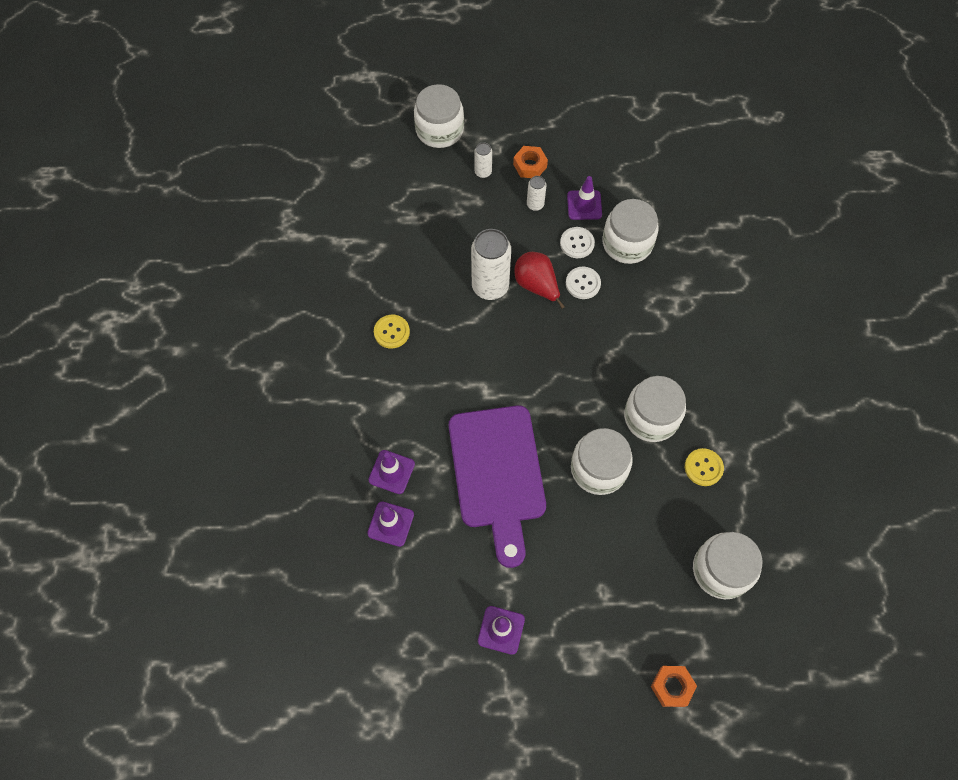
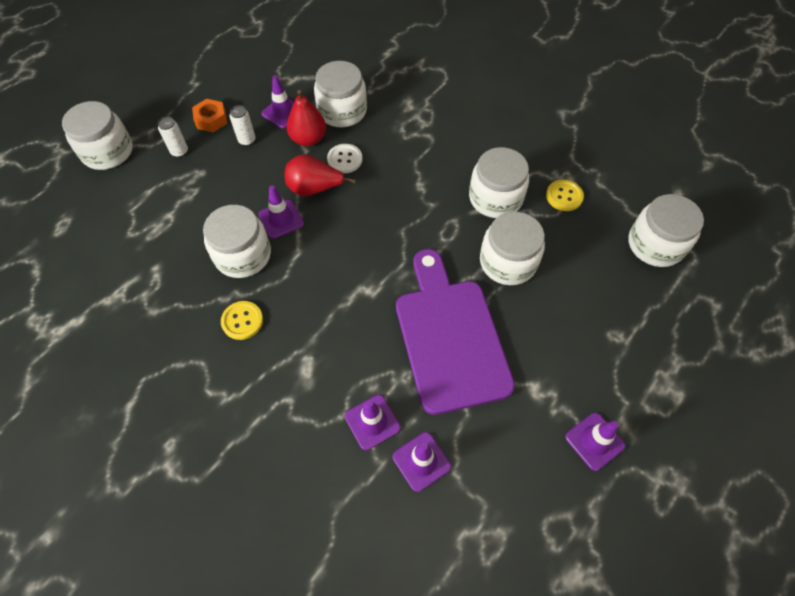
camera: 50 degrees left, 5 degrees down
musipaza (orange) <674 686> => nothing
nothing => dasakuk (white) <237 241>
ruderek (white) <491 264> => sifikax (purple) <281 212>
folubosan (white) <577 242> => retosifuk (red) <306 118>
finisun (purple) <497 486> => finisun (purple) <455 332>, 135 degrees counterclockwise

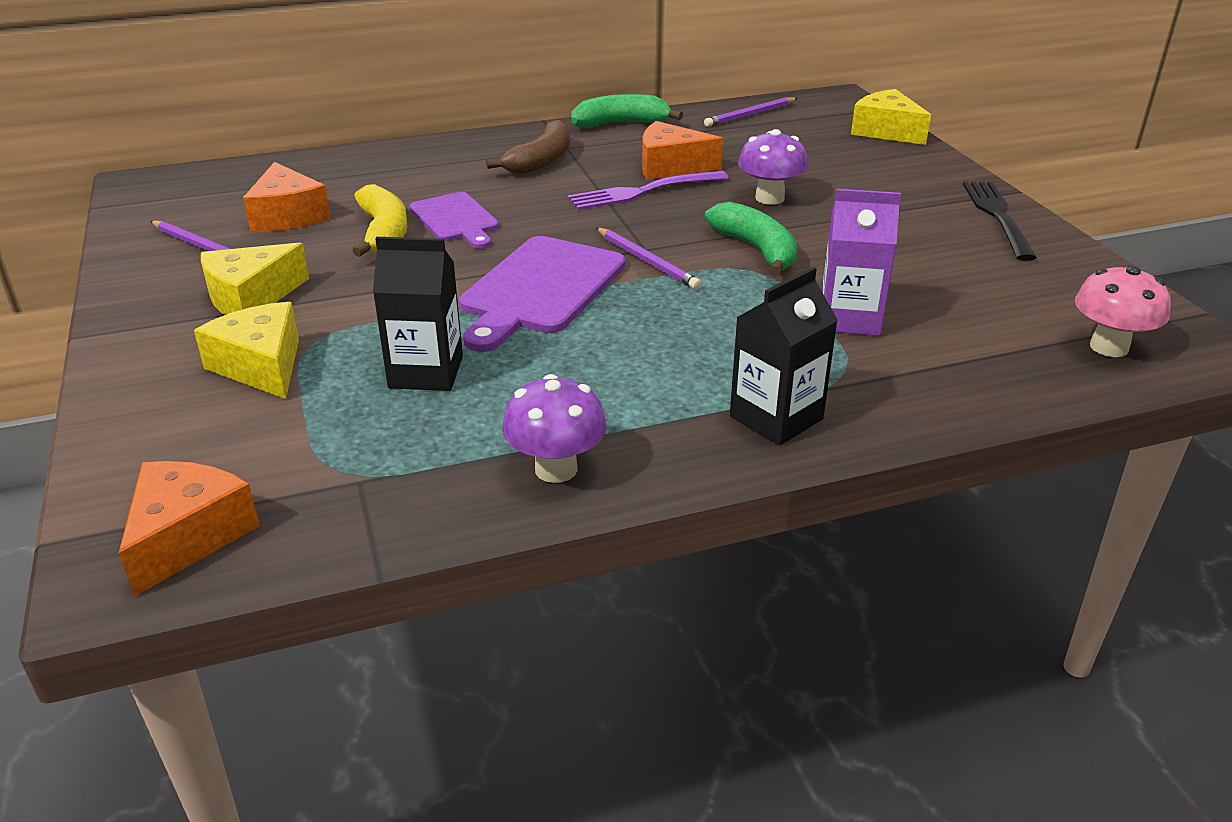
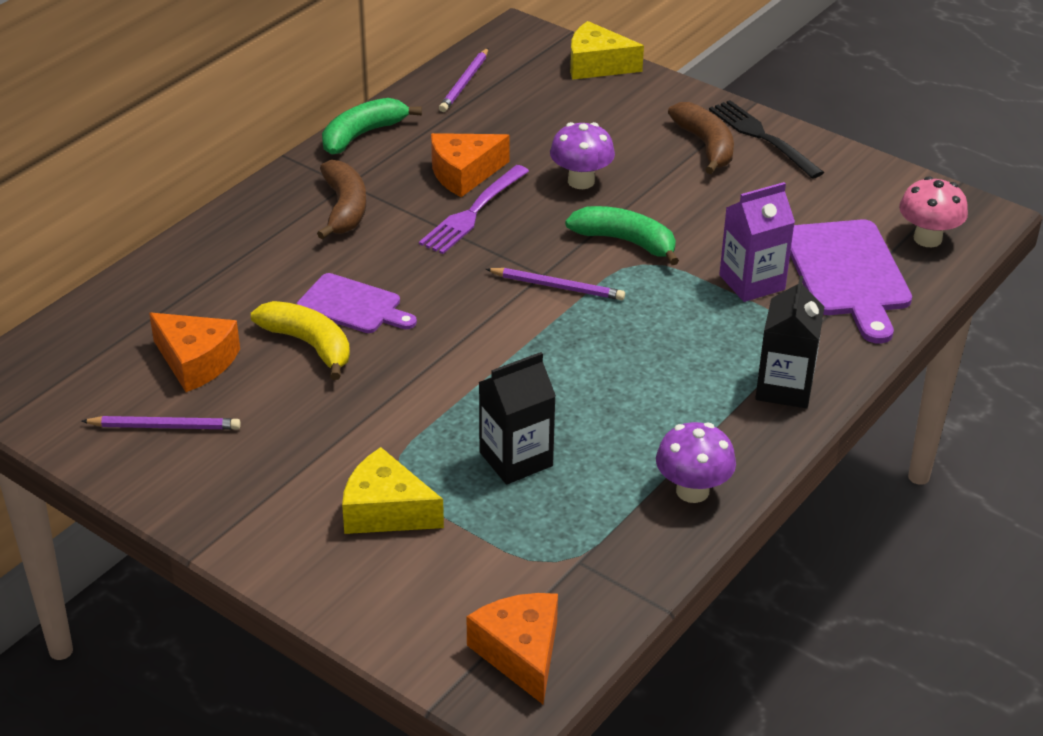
camera: 35 degrees left, 5 degrees up
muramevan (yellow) <255 279> => nothing
nothing => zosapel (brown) <701 138>
finisun (purple) <542 294> => finisun (purple) <851 282>, shifted

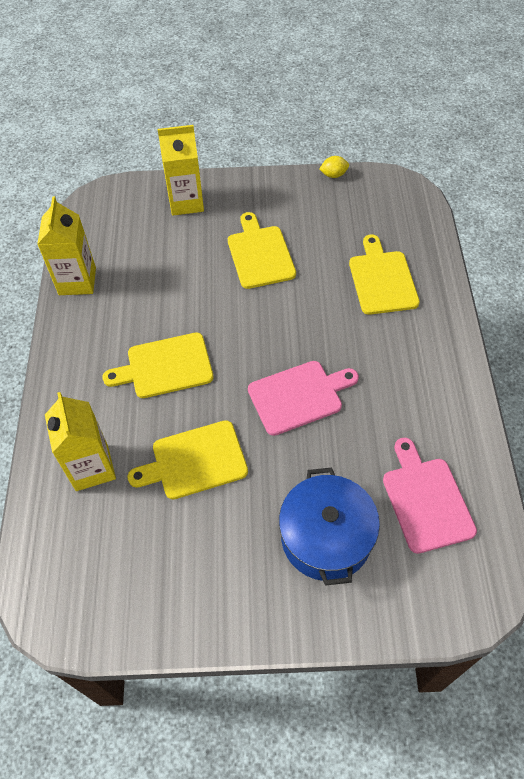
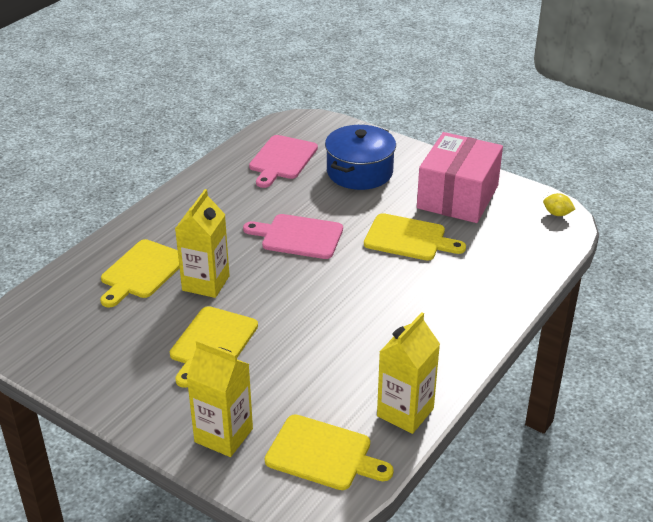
camera: 145 degrees left, 20 degrees down
nothing => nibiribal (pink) <460 177>
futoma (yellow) <80 441> => futoma (yellow) <202 243>, shifted
finisun (yellow) <157 365> => finisun (yellow) <329 452>, shifted
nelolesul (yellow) <334 167> => nelolesul (yellow) <559 204>, shifted

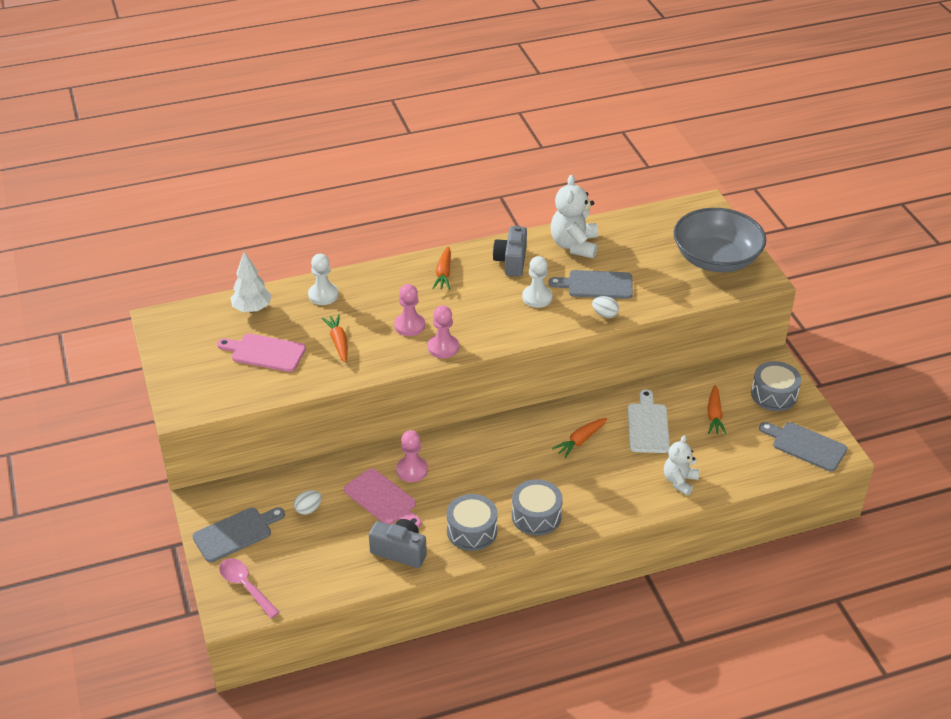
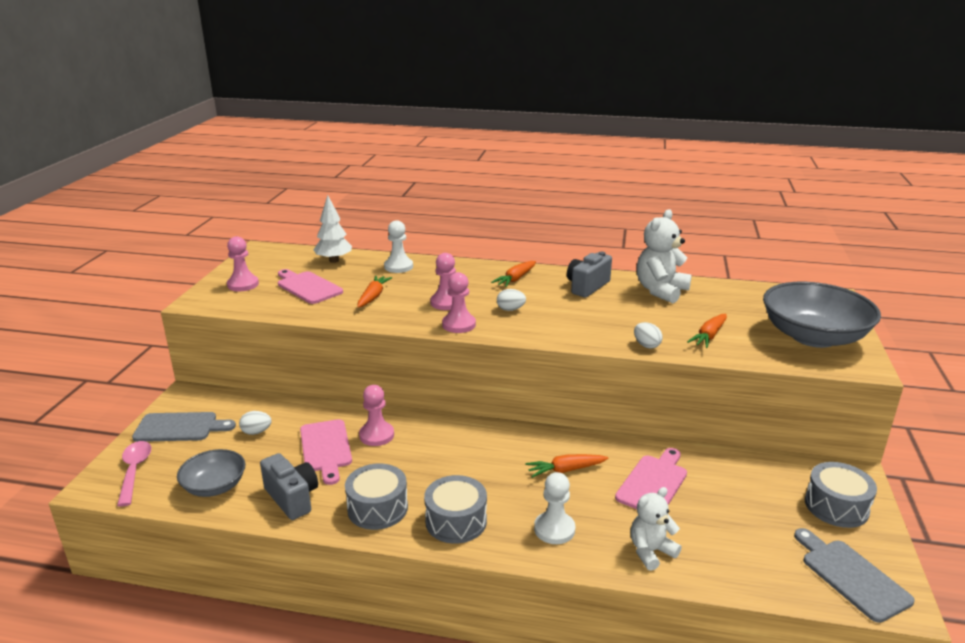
camera: 30 degrees right, 15 degrees down
finisun (grey) <590 284> => nothing
nothing => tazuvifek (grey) <211 473>
nothing => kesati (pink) <243 263>
nothing => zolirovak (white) <511 300>
kesati (white) <537 282> => kesati (white) <554 508>, shifted
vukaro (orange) <717 410> => vukaro (orange) <707 331>, shifted
finisun (white) <649 421> => finisun (pink) <651 478>

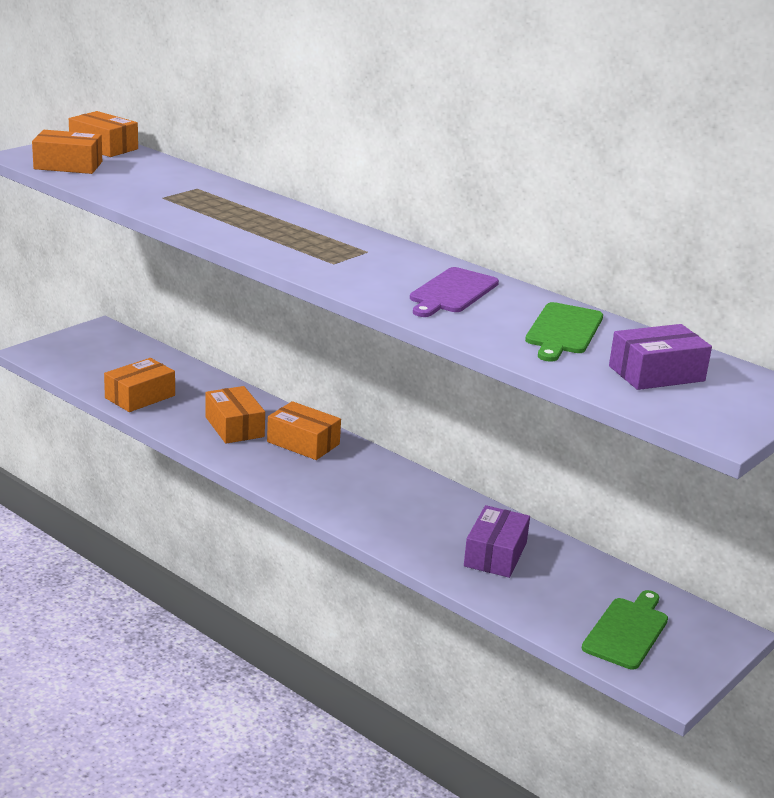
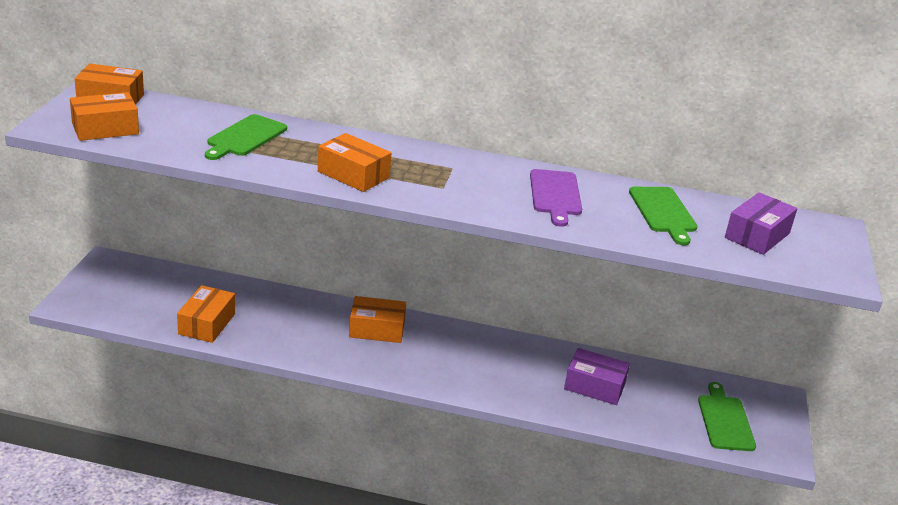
camera: 30 degrees left, 5 degrees up
nothing => finisun (green) <246 137>
nibiribal (orange) <235 415> => nibiribal (orange) <354 162>, shifted
nibiribal (purple) <497 541> => nibiribal (purple) <597 376>, 60 degrees counterclockwise

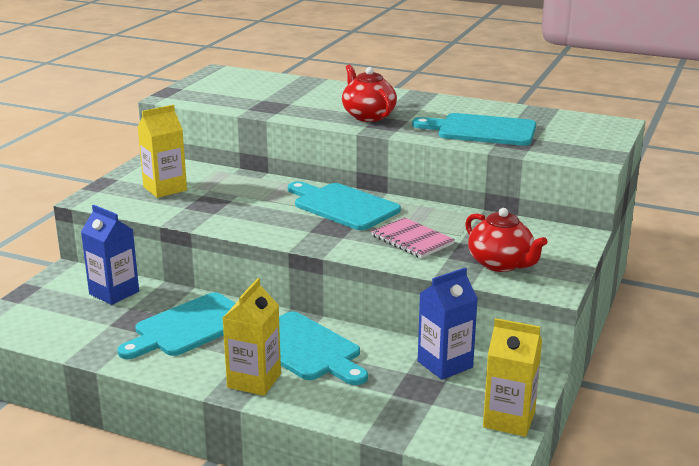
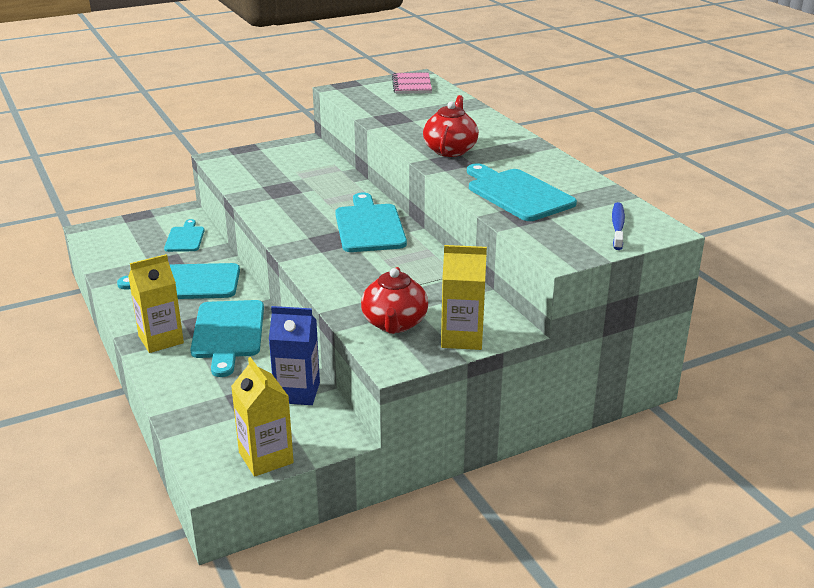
camera: 40 degrees right, 5 degrees up
nothing => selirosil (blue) <618 226>
futoma (yellow) <162 151> => futoma (yellow) <464 297>, shifted
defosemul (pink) <413 237> => defosemul (pink) <412 83>, shifted
futoma (blue) <110 255> => finisun (turquoise) <184 235>

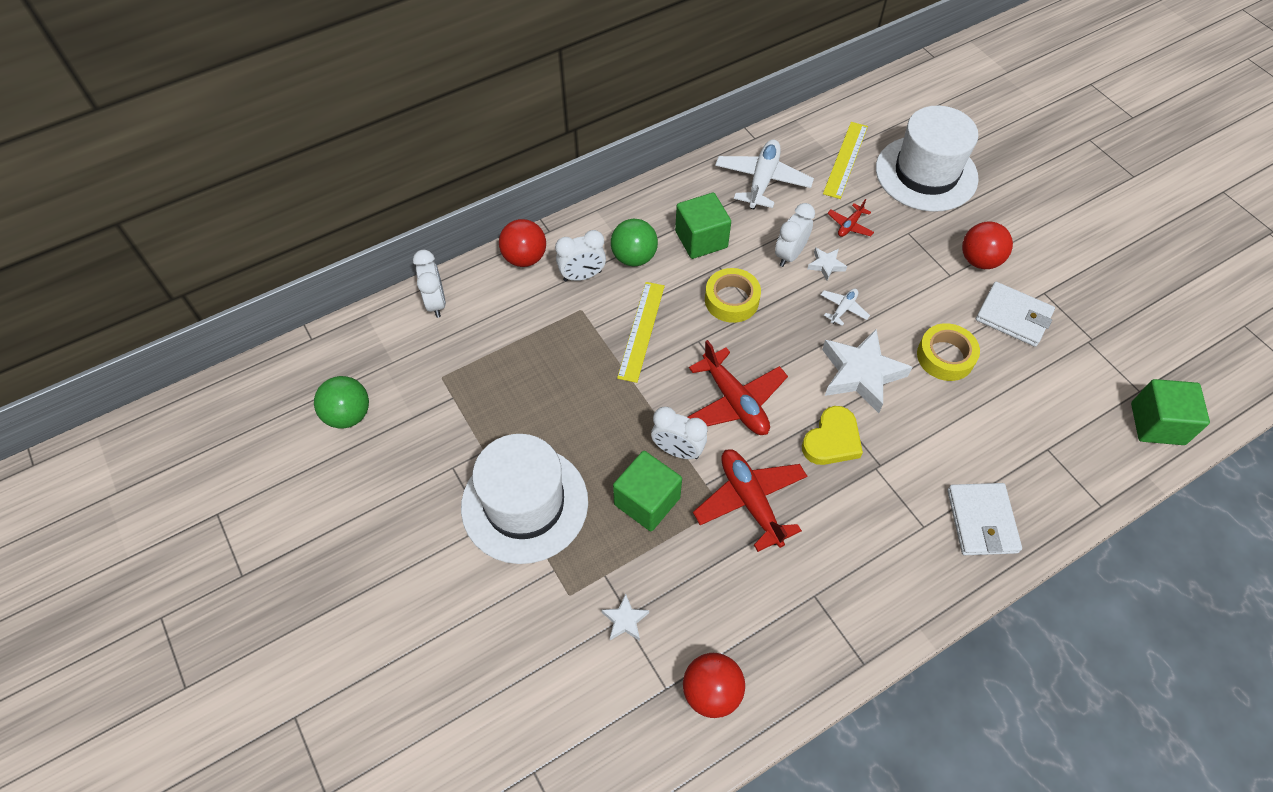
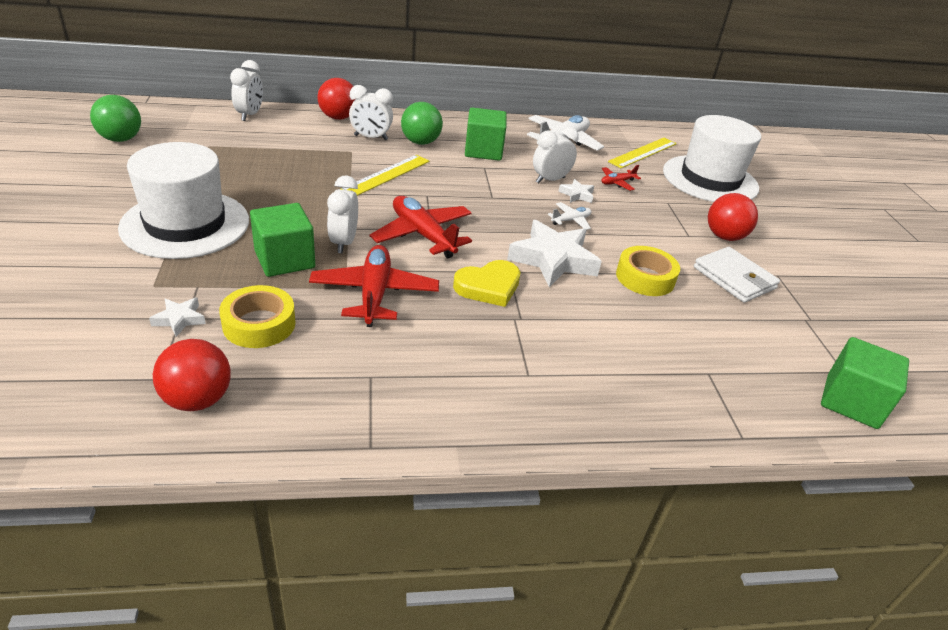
camera: 20 degrees right, 20 degrees down
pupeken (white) <984 519> => nothing
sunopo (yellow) <733 295> => sunopo (yellow) <257 316>, shifted
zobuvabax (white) <679 432> => zobuvabax (white) <342 214>, 45 degrees clockwise
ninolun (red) <738 387> => ninolun (red) <421 227>, 150 degrees clockwise

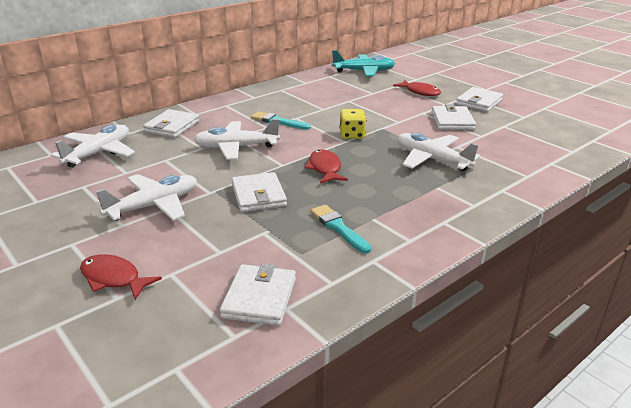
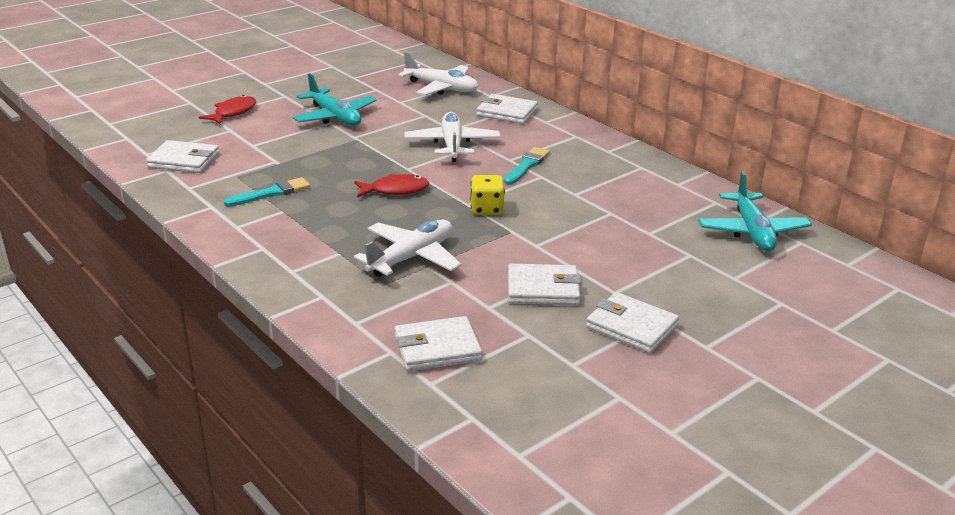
camera: 90 degrees right, 0 degrees up
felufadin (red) <417 88> => nothing
pupeken (white) <259 192> => pupeken (white) <438 344>, shifted
ninolun (white) <146 197> => ninolun (turquoise) <335 99>

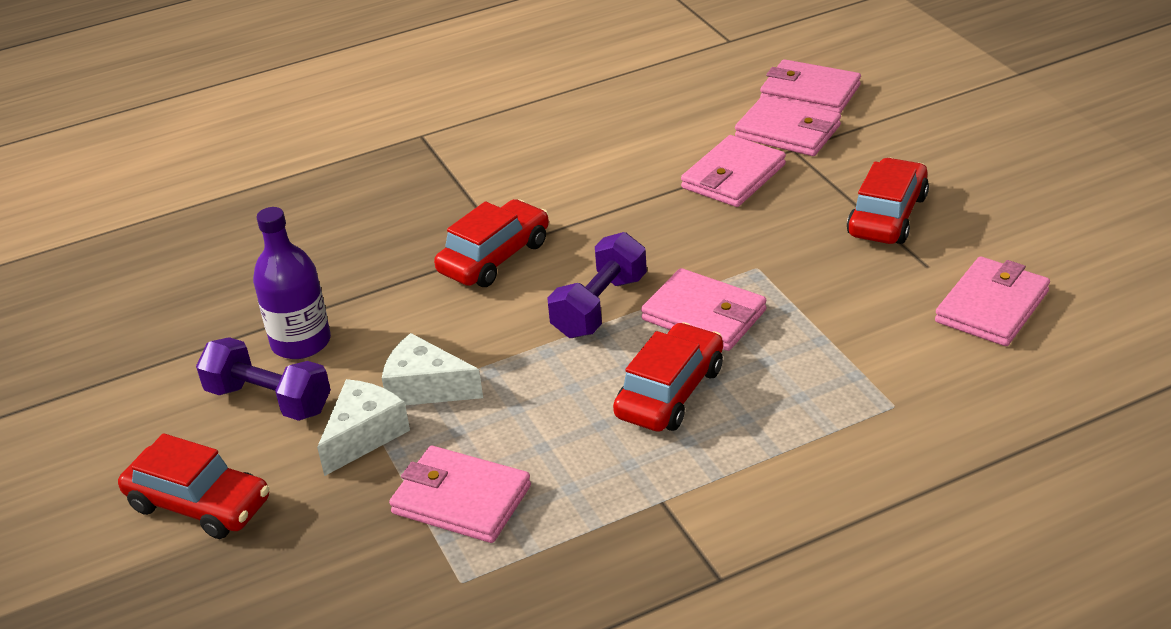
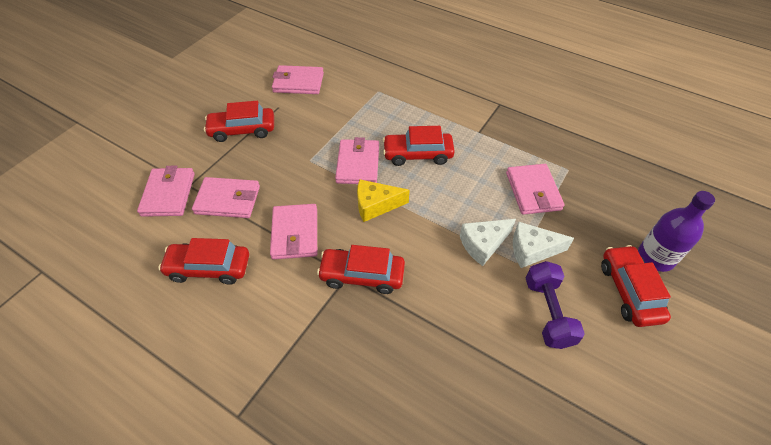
camera: 125 degrees left, 15 degrees up
nothing => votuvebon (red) <203 261>
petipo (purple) <292 283> => petipo (purple) <676 231>, shifted
pupeken (pink) <810 86> => pupeken (pink) <293 232>, shifted
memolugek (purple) <597 285> => muramevan (yellow) <383 200>
muramevan (white) <432 369> => muramevan (white) <488 242>, 75 degrees clockwise

